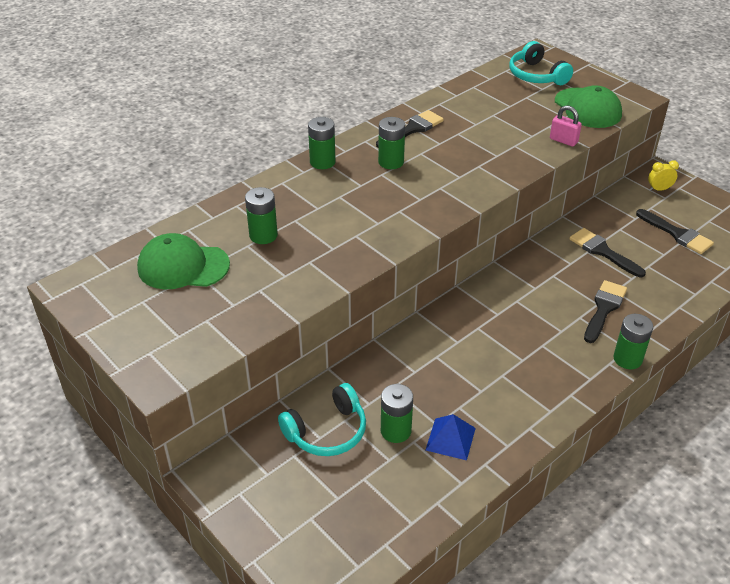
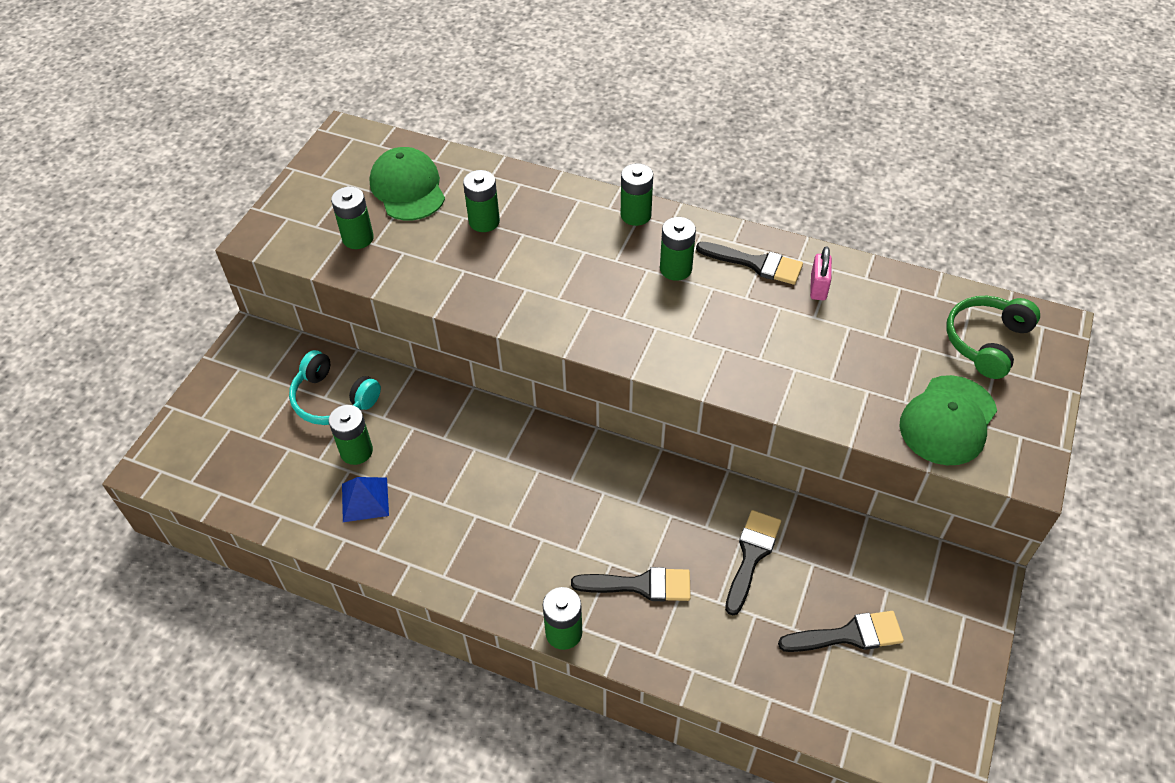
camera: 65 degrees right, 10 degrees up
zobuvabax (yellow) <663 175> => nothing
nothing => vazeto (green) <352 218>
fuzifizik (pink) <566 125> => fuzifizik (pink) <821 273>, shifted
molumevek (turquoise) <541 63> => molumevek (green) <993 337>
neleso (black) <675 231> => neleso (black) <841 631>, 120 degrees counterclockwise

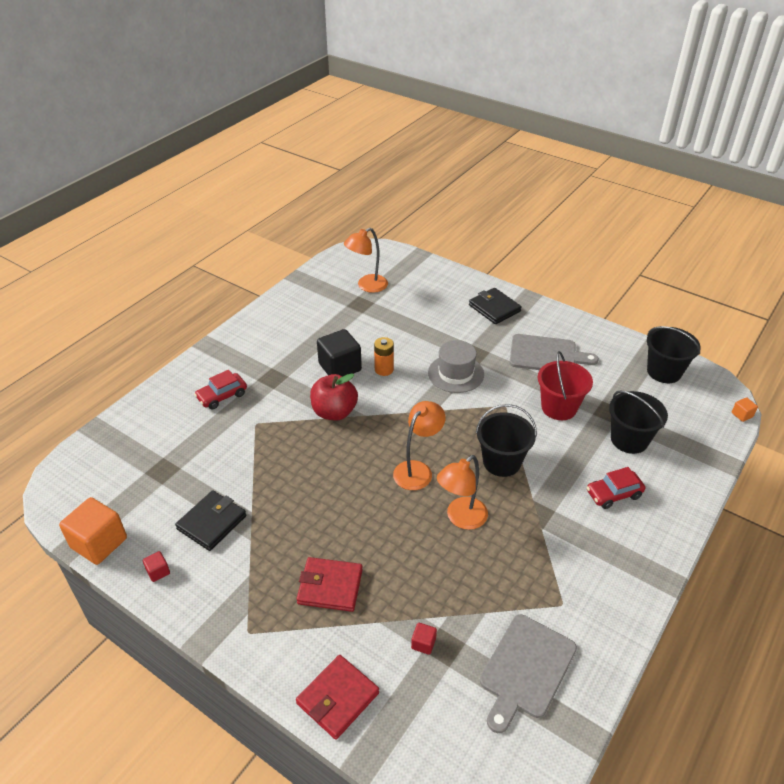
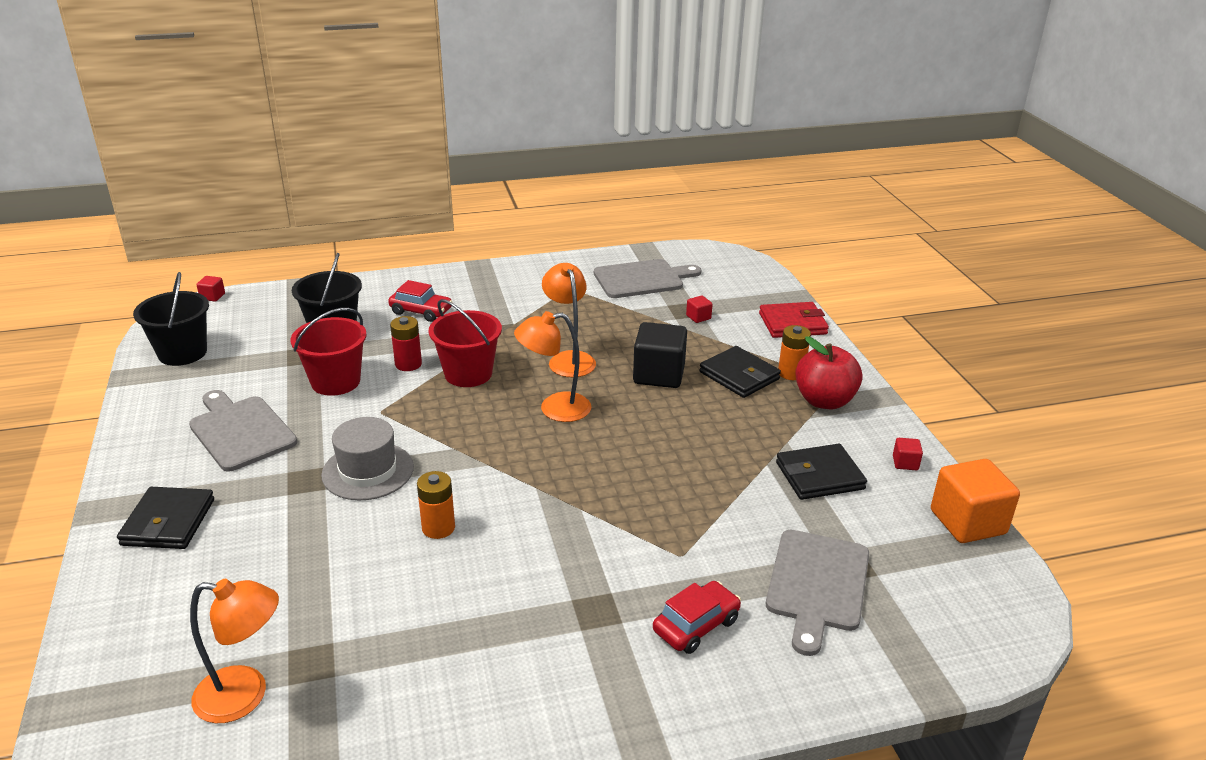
camera: 140 degrees left, 10 degrees down
nothing => vazeto (red) <406 343>
nothing => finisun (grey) <817 593>
nothing => vazeto (orange) <794 352>
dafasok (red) <334 397> => dafasok (red) <829 372>, shifted
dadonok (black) <339 352> => dadonok (black) <660 355>, shifted
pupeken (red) <330 584> => pupeken (black) <740 372>
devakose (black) <506 440> => devakose (red) <465 343>
dadonok (orange) <745 409> => dadonok (red) <210 289>
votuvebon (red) <220 389> => votuvebon (red) <697 617>, 45 degrees counterclockwise
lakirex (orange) <462 492> => lakirex (orange) <569 320>, 105 degrees counterclockwise

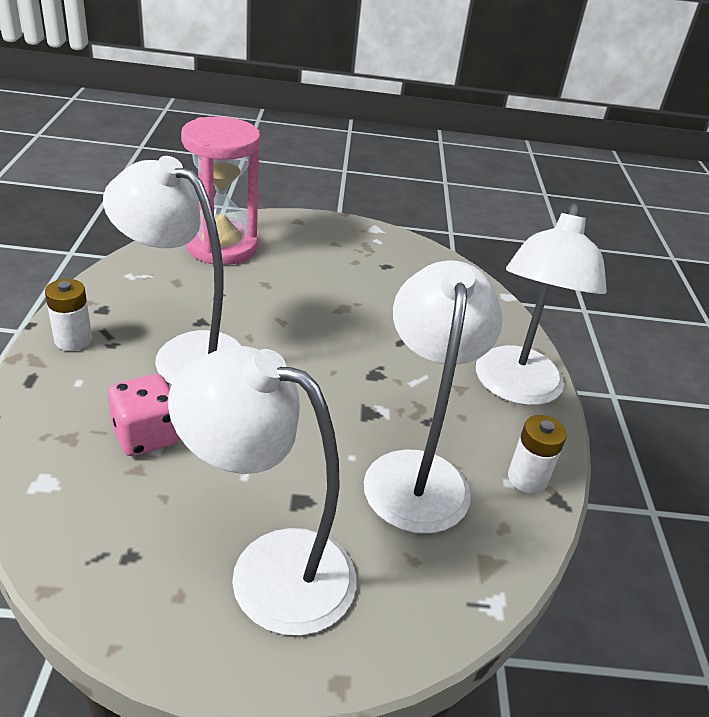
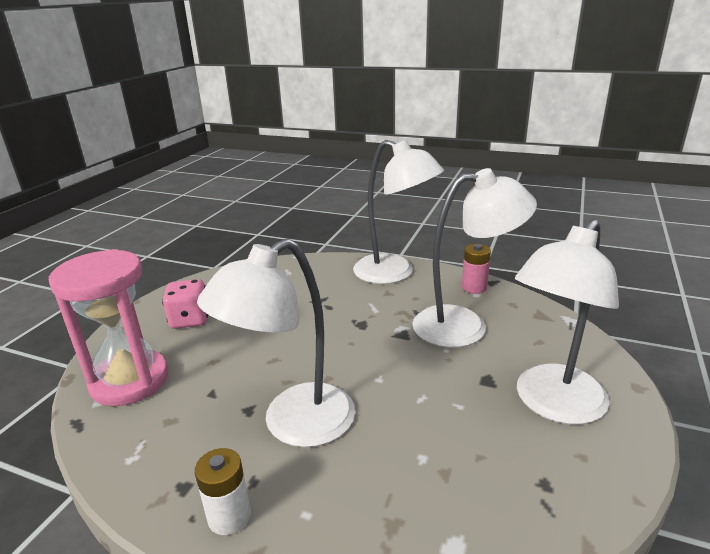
camera: 65 degrees left, 10 degrees down
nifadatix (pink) <144 415> => nifadatix (pink) <185 304>, shifted
vazeto (white) <537 454> => vazeto (pink) <476 269>
lakirex (white) <433 397> => lakirex (white) <475 258>, 150 degrees clockwise

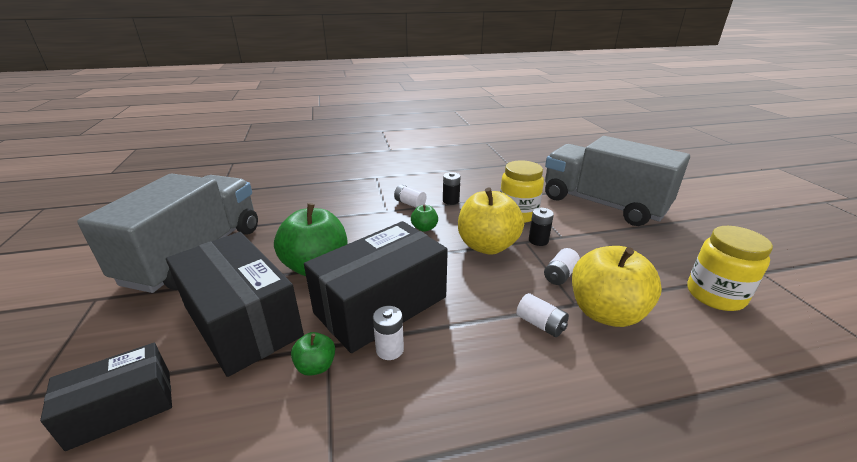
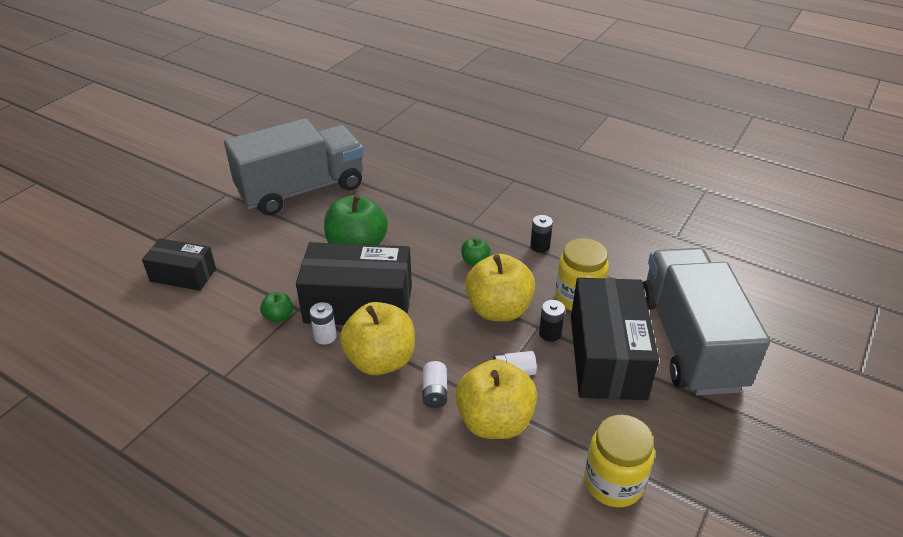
camera: 45 degrees right, 10 degrees up
vazeto (white) <410 196> => nothing
nothing => dafasok (yellow) <377 338>
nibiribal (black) <235 304> => nibiribal (black) <615 339>, shifted

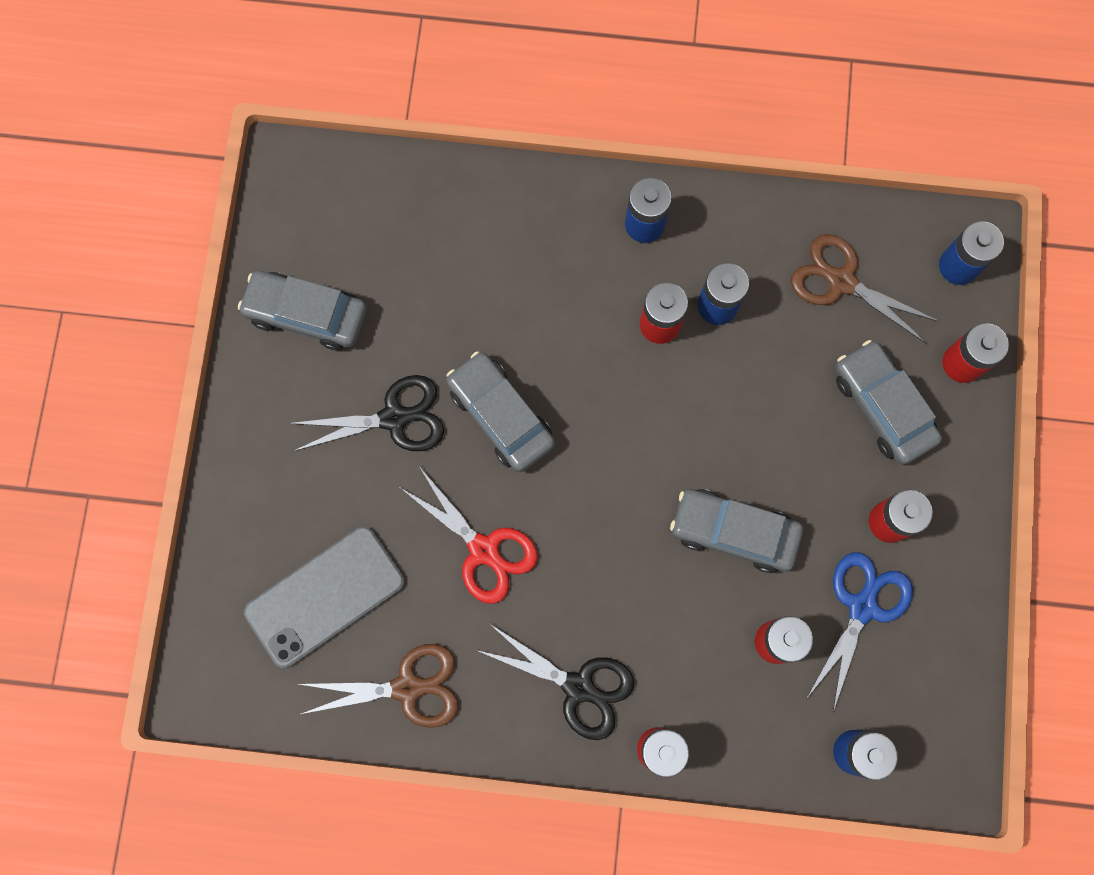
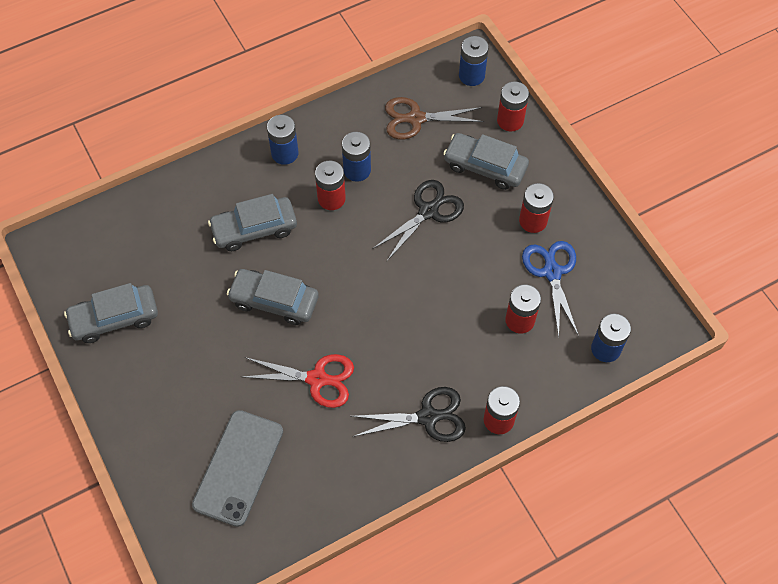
camera: 35 degrees left, 15 degrees down
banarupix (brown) <378 686> => nothing
banarupix (black) <366 413> => banarupix (black) <418 220>, shifted
votuvebon (grey) <736 531> => votuvebon (grey) <252 222>, shifted

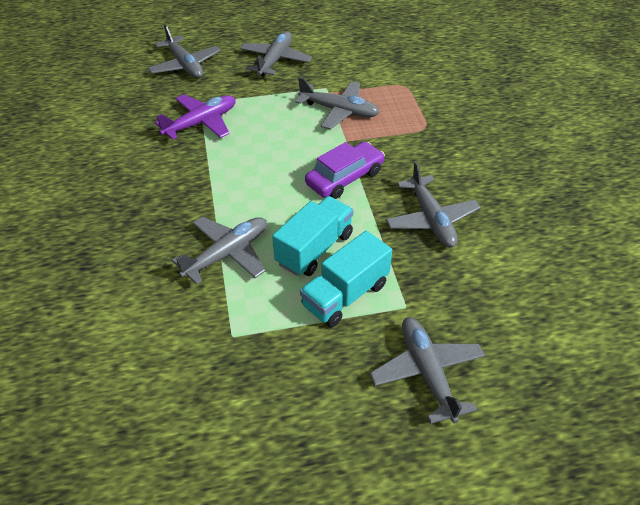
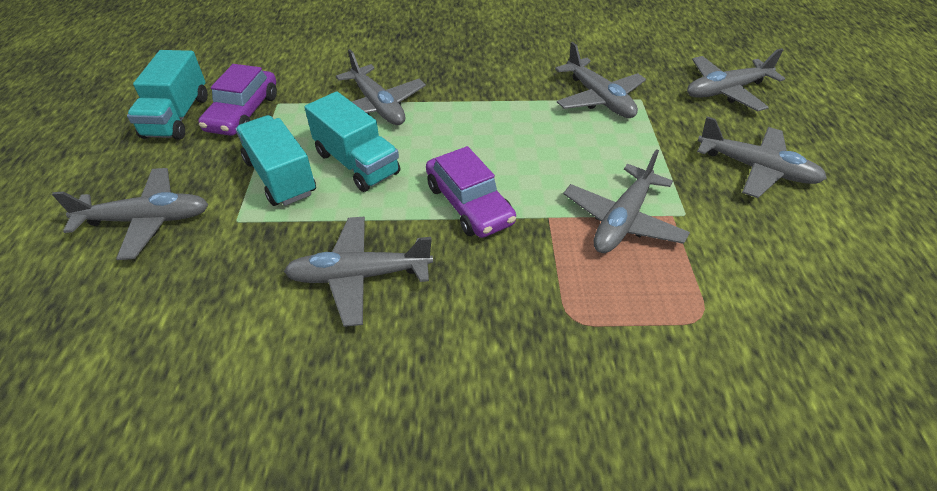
camera: 100 degrees right, 0 degrees up
nothing => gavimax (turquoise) <167 95>
nothing => votuvebon (purple) <237 100>
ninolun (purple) <195 117> => ninolun (grey) <600 80>

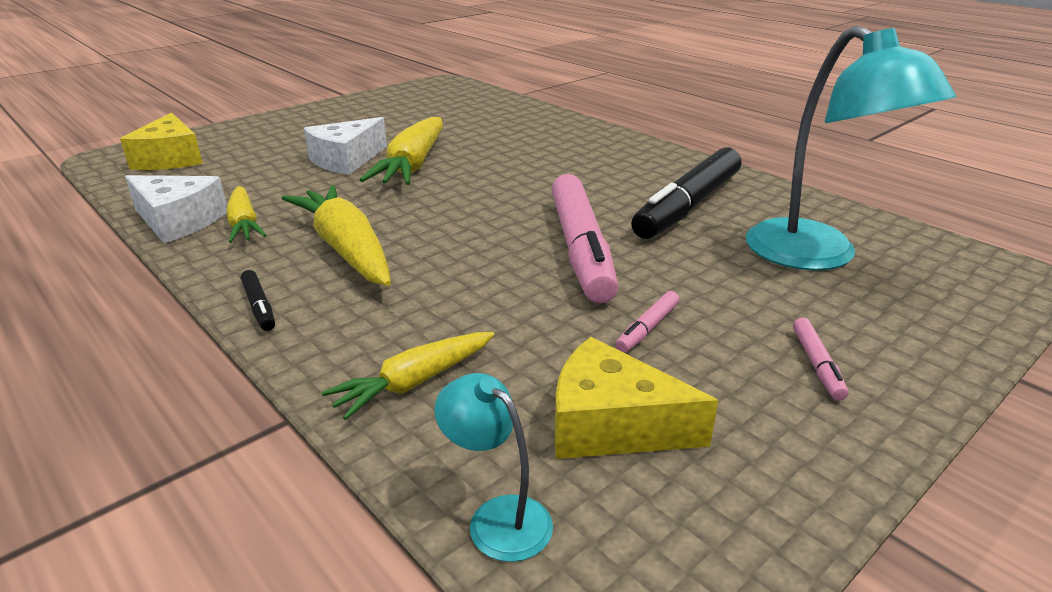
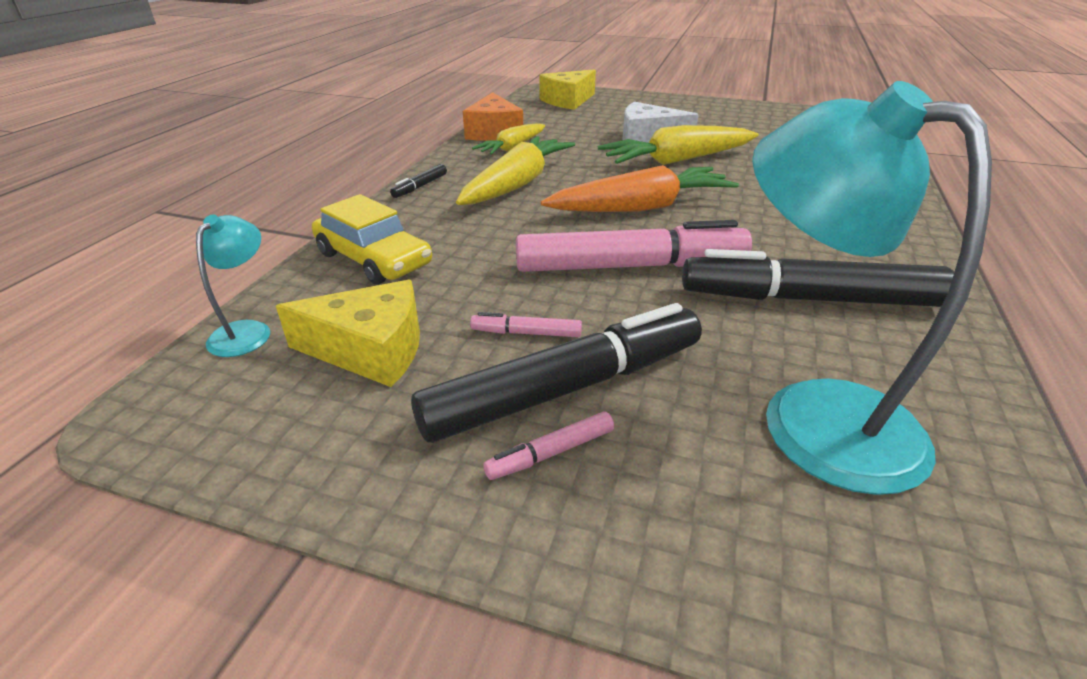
camera: 60 degrees right, 5 degrees up
nothing => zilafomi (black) <556 373>
nothing => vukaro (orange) <640 188>
vukaro (yellow) <408 376> => votuvebon (yellow) <372 239>
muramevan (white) <176 209> => muramevan (orange) <493 116>
zilafomi (pink) <584 238> => zilafomi (pink) <634 246>, 150 degrees counterclockwise
muramevan (yellow) <636 398> => muramevan (yellow) <348 333>, 105 degrees clockwise
lakirex (turquoise) <851 147> => lakirex (turquoise) <872 288>, 105 degrees clockwise

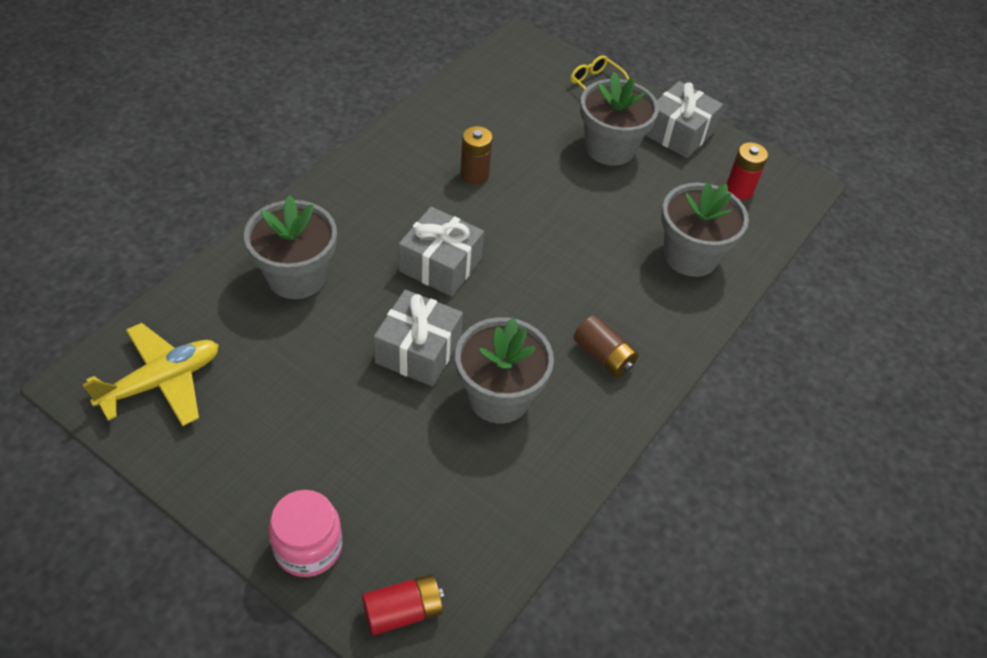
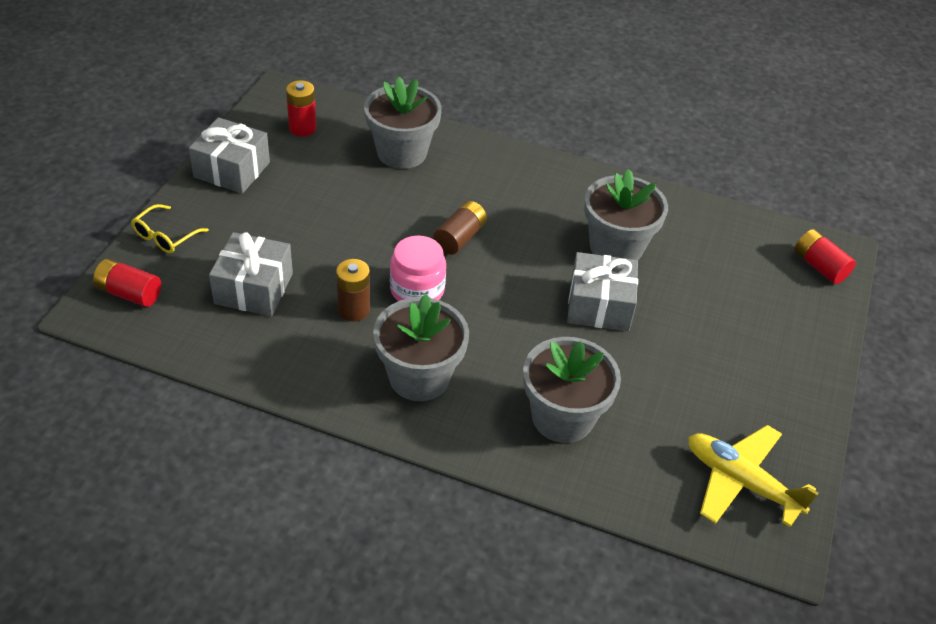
camera: 105 degrees left, 5 degrees down
nothing => vazeto (red) <127 283>
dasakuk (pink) <305 533> => dasakuk (pink) <418 268>, shifted
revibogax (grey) <441 251> => revibogax (grey) <251 274>, shifted
vazeto (brown) <606 346> => vazeto (brown) <460 227>, shifted
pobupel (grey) <619 119> => pobupel (grey) <421 347>, shifted

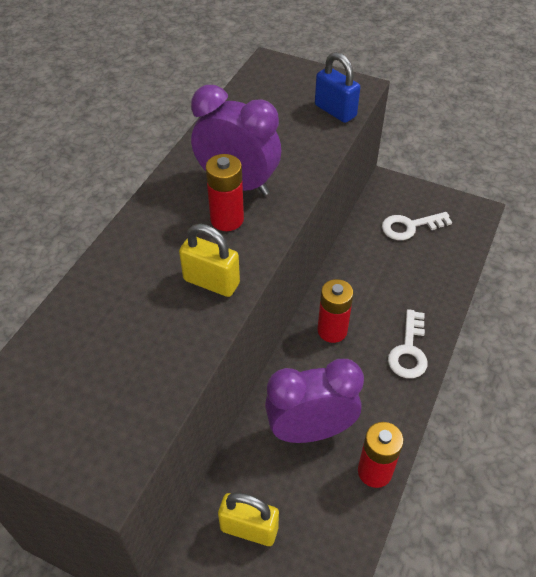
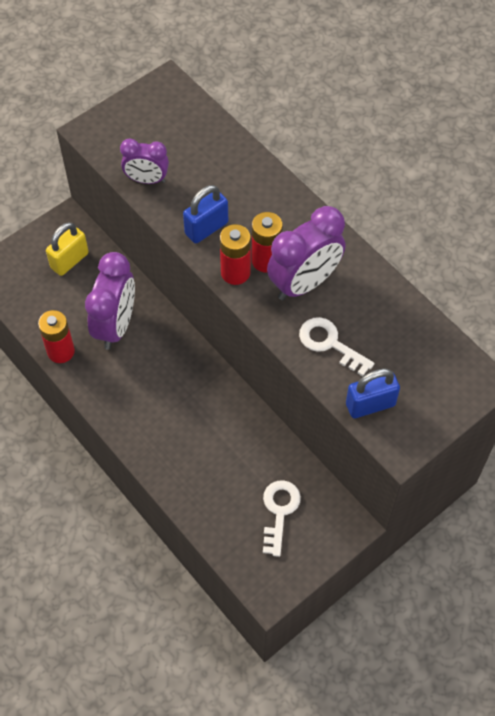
camera: 115 degrees right, 10 degrees up
nothing => zobuvabax (purple) <144 161>
vazeto (red) <335 311> => vazeto (red) <235 254>, shifted
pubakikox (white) <408 343> => pubakikox (white) <336 346>, shifted
fuzifizik (yellow) <209 260> => fuzifizik (blue) <205 214>

